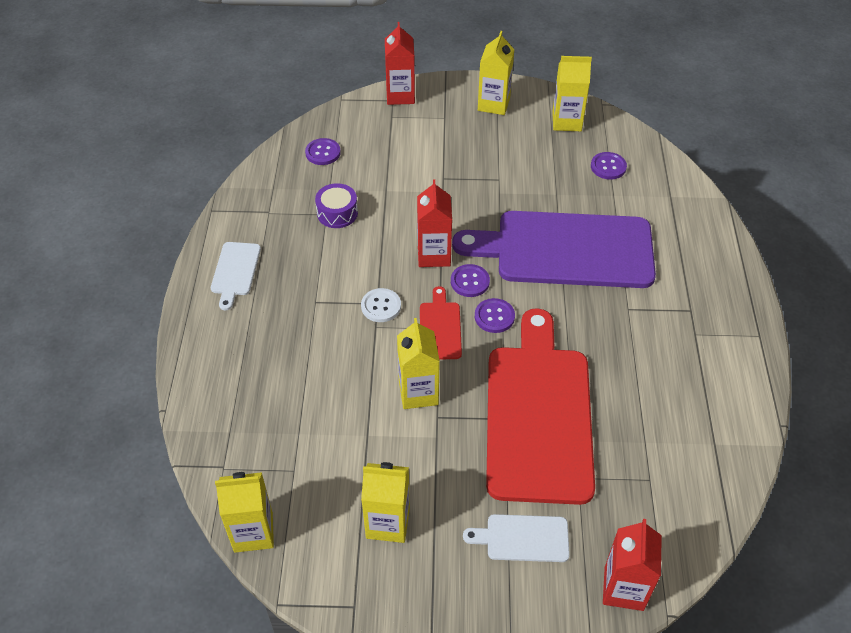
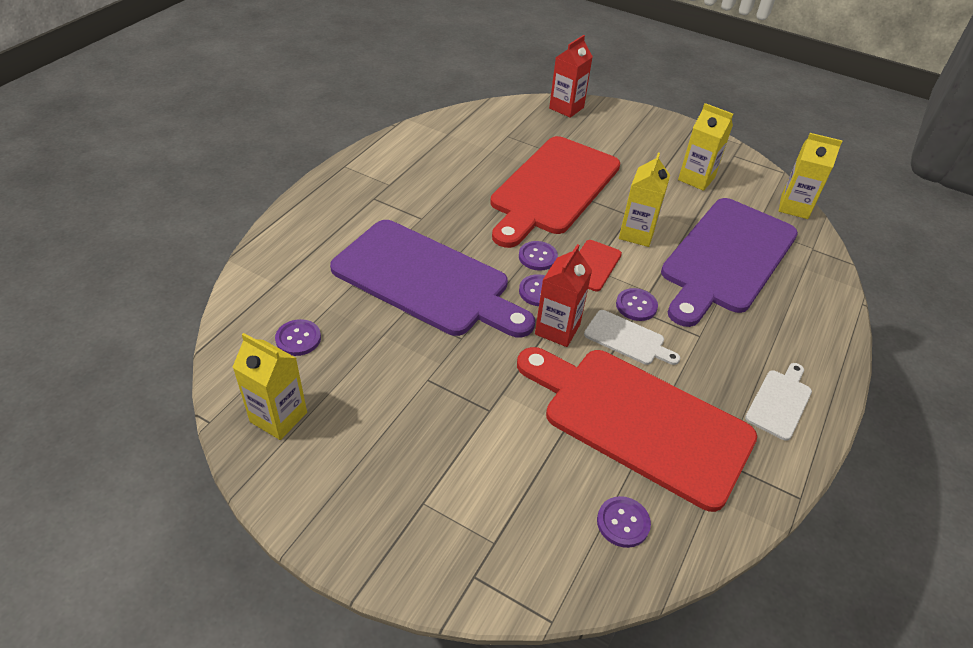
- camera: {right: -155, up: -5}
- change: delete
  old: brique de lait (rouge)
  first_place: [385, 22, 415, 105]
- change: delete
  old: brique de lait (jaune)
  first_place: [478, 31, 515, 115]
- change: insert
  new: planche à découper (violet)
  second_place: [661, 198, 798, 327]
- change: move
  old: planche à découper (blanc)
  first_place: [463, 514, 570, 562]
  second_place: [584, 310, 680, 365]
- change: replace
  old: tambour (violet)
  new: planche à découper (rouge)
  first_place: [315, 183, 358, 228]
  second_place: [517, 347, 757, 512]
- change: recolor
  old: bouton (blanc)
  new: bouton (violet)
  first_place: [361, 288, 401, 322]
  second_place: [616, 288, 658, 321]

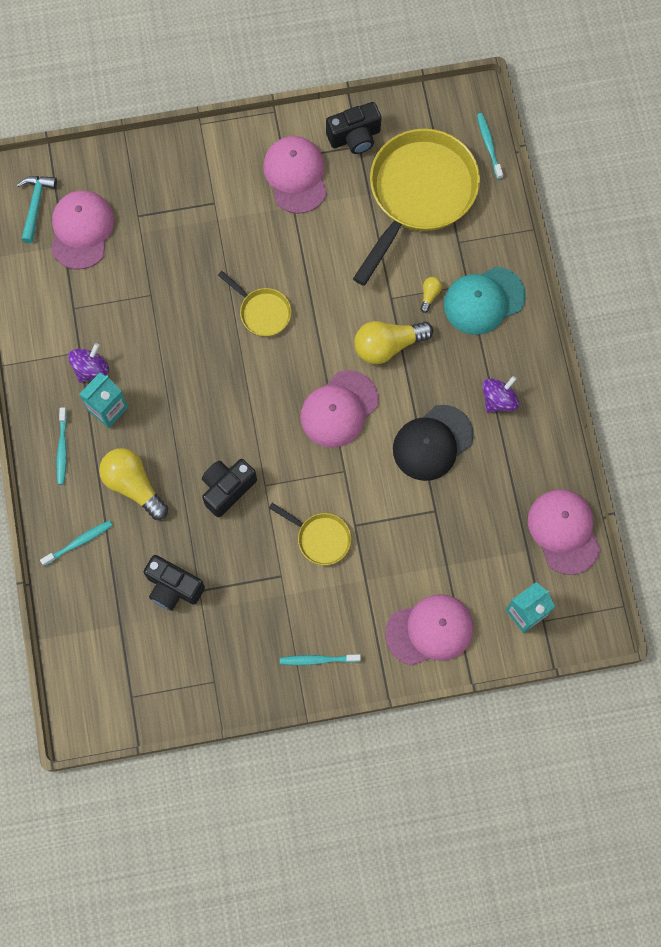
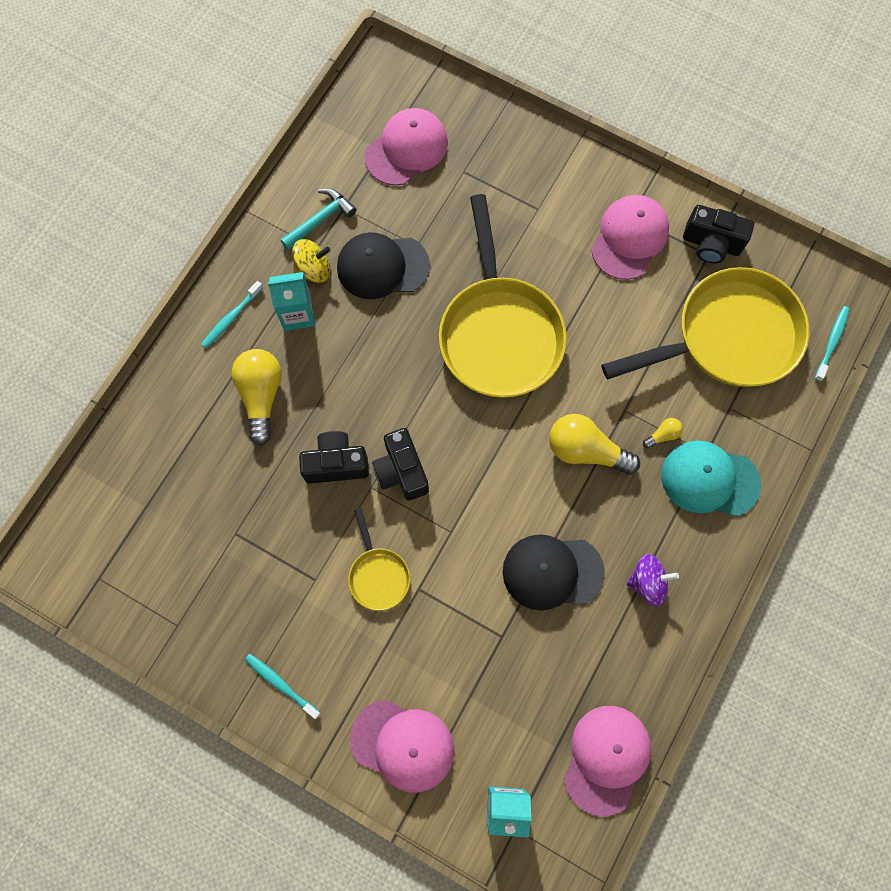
- camera: {right: 40, up: 0}
- change: delete
  old: brosse à dents (turquoise)
  first_place: [40, 520, 113, 566]
- change: delete
  old: casquette (rose)
  first_place: [300, 370, 379, 448]
- change: insert
  new: casquette (noir)
  second_place: [337, 232, 430, 299]
- change: move
  old: marteau (turquoise)
  first_place: [17, 176, 57, 243]
  second_place: [280, 189, 357, 250]
- change: move
  old: appareil photo (noir)
  first_place: [144, 555, 205, 611]
  second_place: [372, 428, 429, 501]
- change: recolor
  old: toupie (violet)
  new: toupie (jaune)
  first_place: [68, 343, 109, 383]
  second_place: [292, 239, 330, 283]
- change: resize
  old: poêle (jaune)
  first_place: [218, 271, 291, 336]
  second_place: [439, 194, 567, 398]
  factor: 2.18

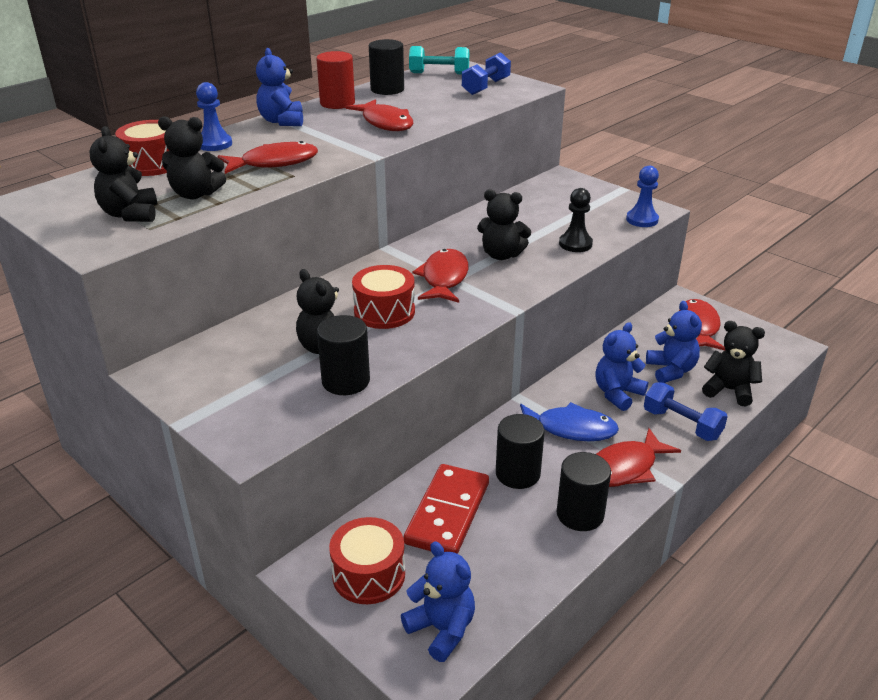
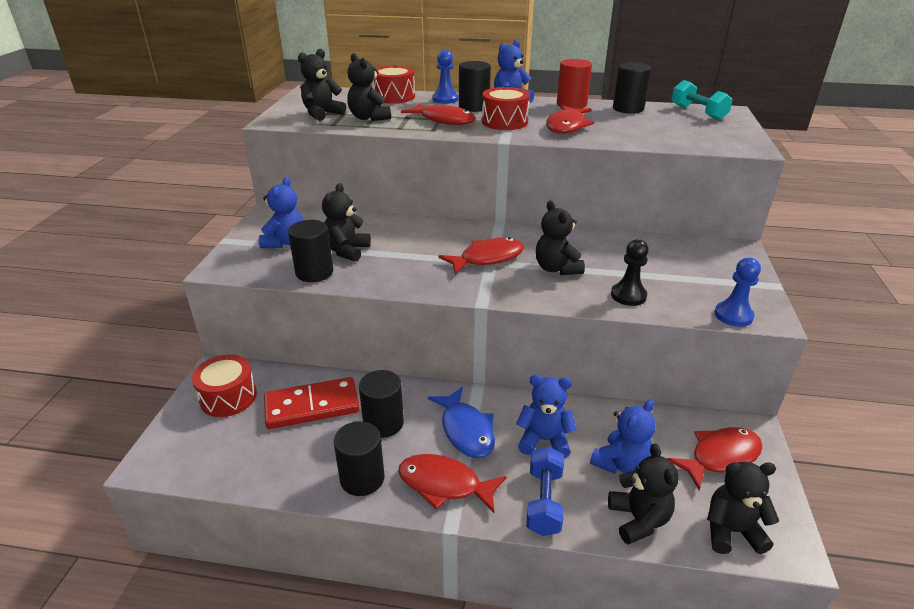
- camera: {right: 55, up: 0}
- change: delete
  old: haltère (bleu)
  first_place: [462, 52, 511, 95]
- change: insert
  new: cylindre (noir)
  second_place: [459, 61, 491, 112]
- change: insert
  new: ours en peluche (noir)
  second_place: [707, 462, 779, 554]
- change: move
  old: tambour (rouge)
  first_place: [352, 265, 415, 329]
  second_place: [482, 87, 530, 130]
- change: move
  old: ours en peluche (bleu)
  first_place: [401, 541, 475, 662]
  second_place: [259, 177, 303, 248]

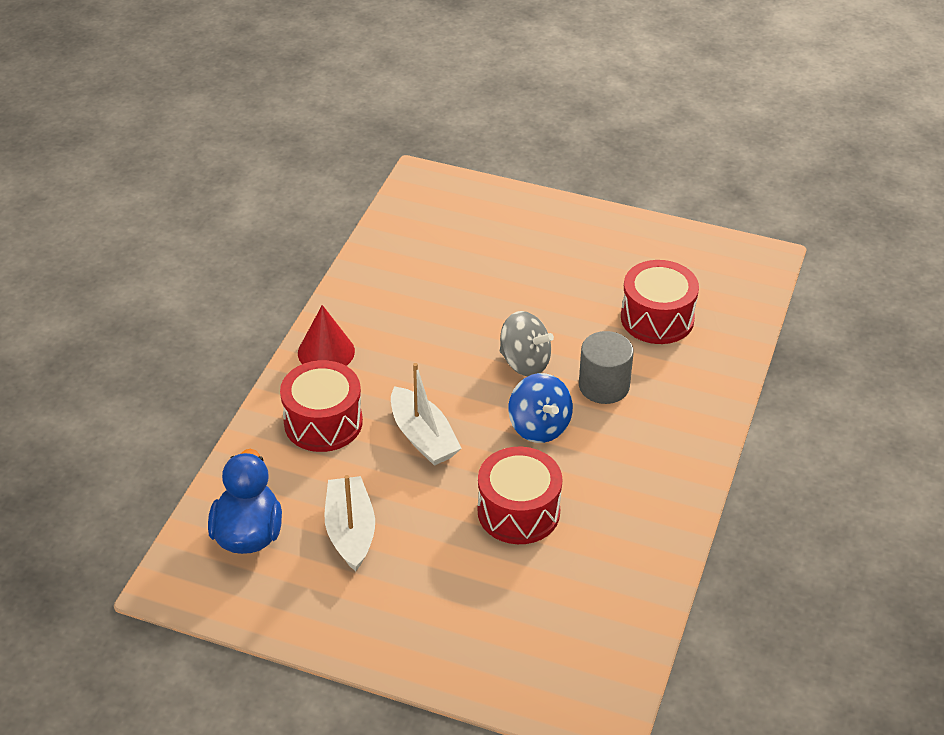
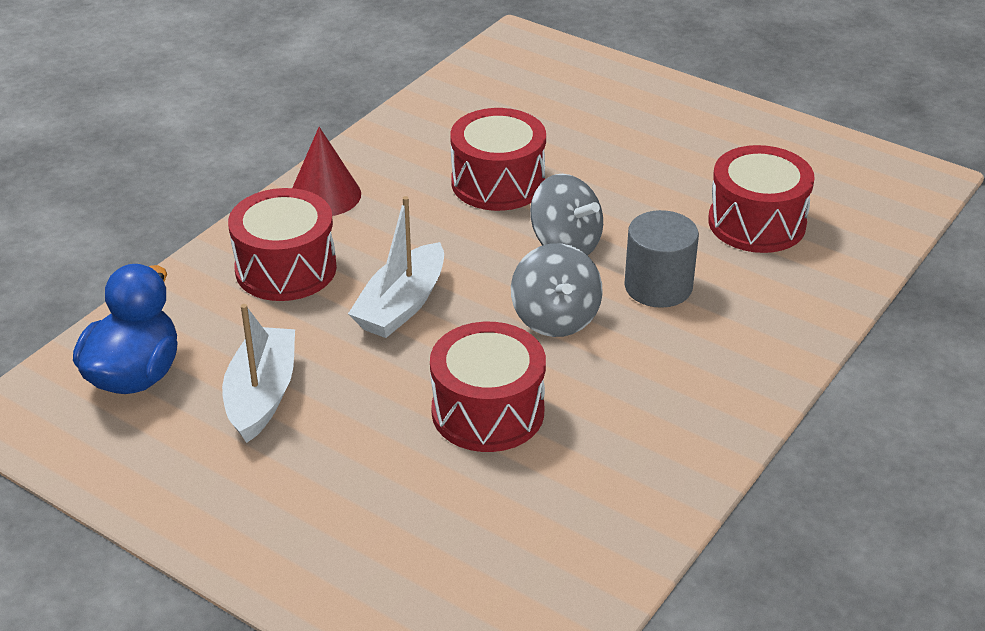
- camera: {right: 15, up: -5}
- change: insert
  new: tambour (rouge)
  second_place: [450, 108, 546, 211]
- change: recolor
  old: toupie (bleu)
  new: toupie (gris)
  first_place: [508, 373, 573, 443]
  second_place: [511, 243, 603, 337]
- change: rotate
  old: bateau (blanc)
  first_place: [391, 363, 462, 466]
  second_place: [348, 196, 444, 338]
  degrees: 45

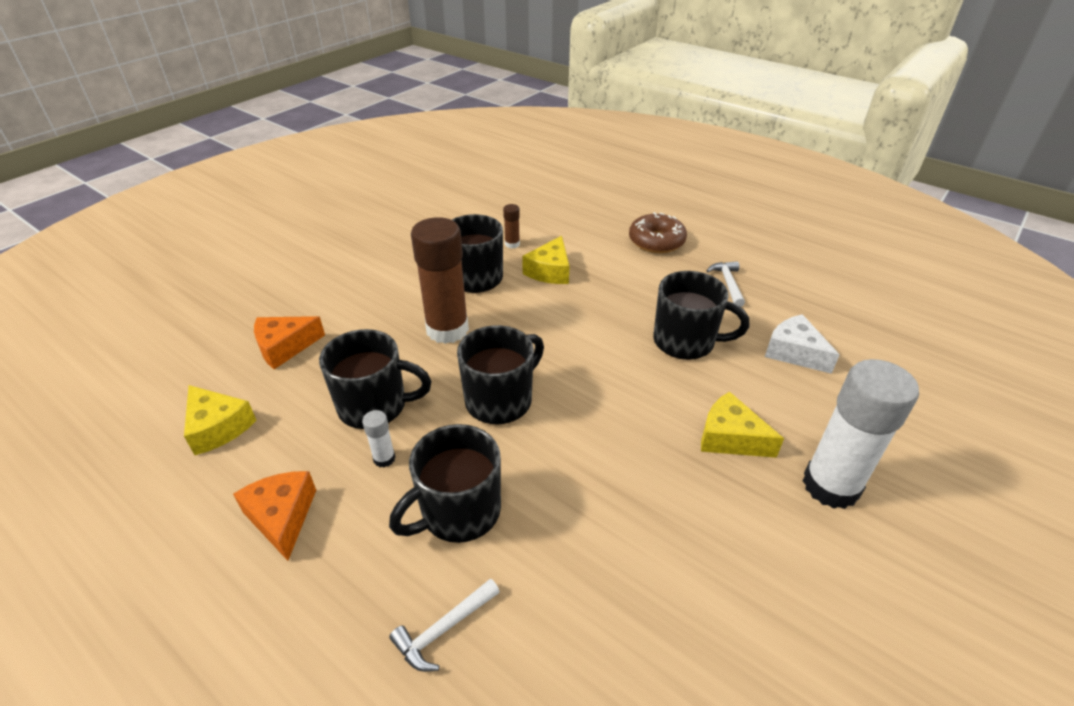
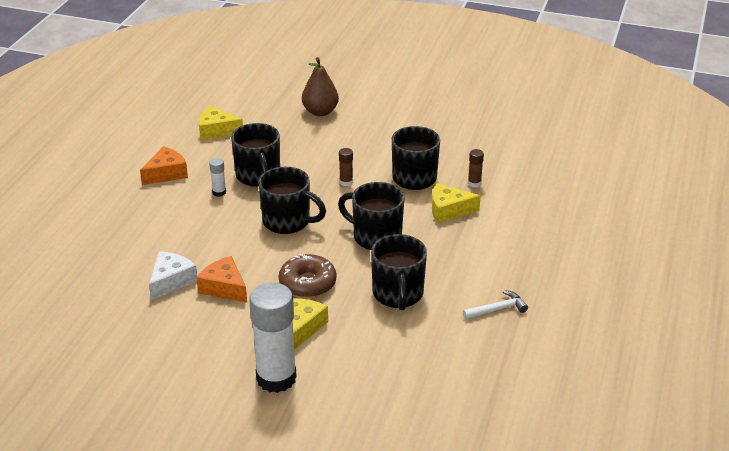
- camera: {right: 70, up: -5}
- change: delete
  old: marteau (blanc)
  first_place: [389, 579, 500, 672]
- change: insert
  new: poire (marron)
  second_place: [302, 57, 339, 116]
- change: move
  old: fromage (orange)
  first_place: [254, 316, 325, 369]
  second_place: [196, 256, 247, 303]
- change: move
  old: tasse (noir)
  first_place: [389, 424, 501, 543]
  second_place: [338, 182, 404, 250]
- change: move
  old: beignet (marron)
  first_place: [629, 212, 687, 253]
  second_place: [279, 254, 336, 298]
- change: move
  old: fromage (blanc)
  first_place: [765, 314, 840, 374]
  second_place: [149, 251, 197, 300]
- change: rotate
  old: fromage (jaune)
  first_place: [184, 385, 257, 455]
  second_place: [199, 106, 243, 140]
  degrees: 75
- change: resize
  old: bâton de colle (marron)
  first_place: [411, 217, 469, 344]
  second_place: [339, 148, 353, 186]
  factor: 0.42

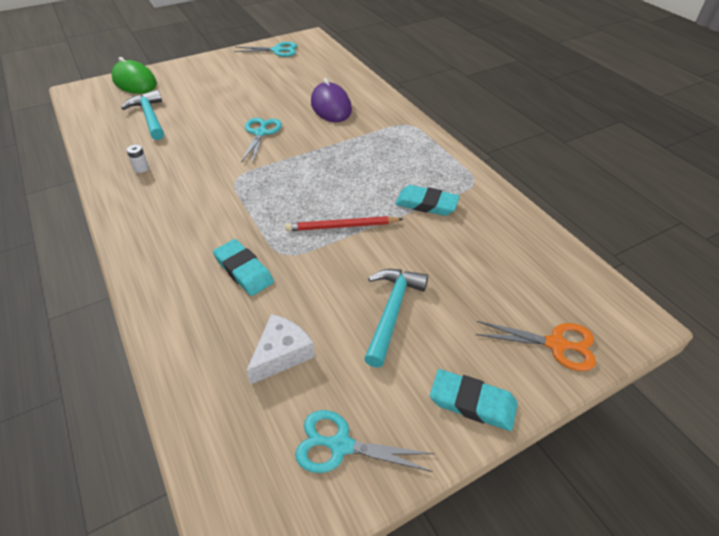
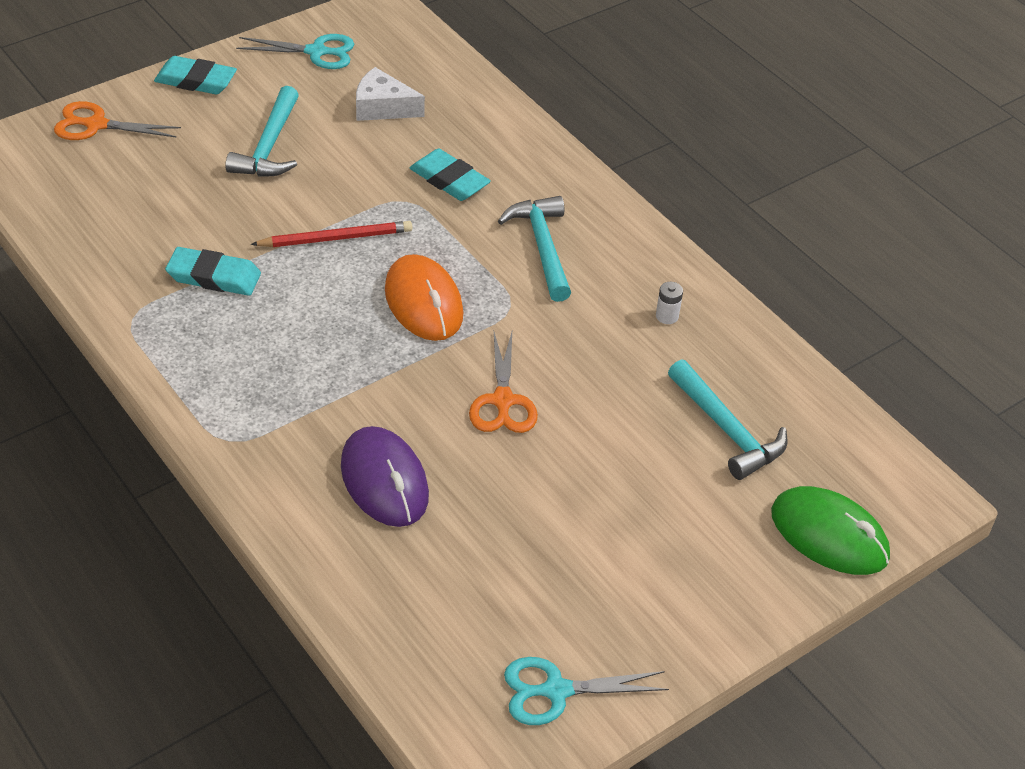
- camera: {right: 170, up: 0}
- change: insert
  new: souris (orange)
  second_place: [385, 254, 463, 341]
- change: insert
  new: marteau (turquoise)
  second_place: [498, 196, 571, 302]
- change: recolor
  old: ciseaux (turquoise)
  new: ciseaux (orange)
  first_place: [241, 118, 282, 164]
  second_place: [469, 332, 538, 433]
- change: rotate
  old: fromage (blanc)
  first_place: [246, 314, 315, 384]
  second_place: [356, 67, 425, 121]
  degrees: 75

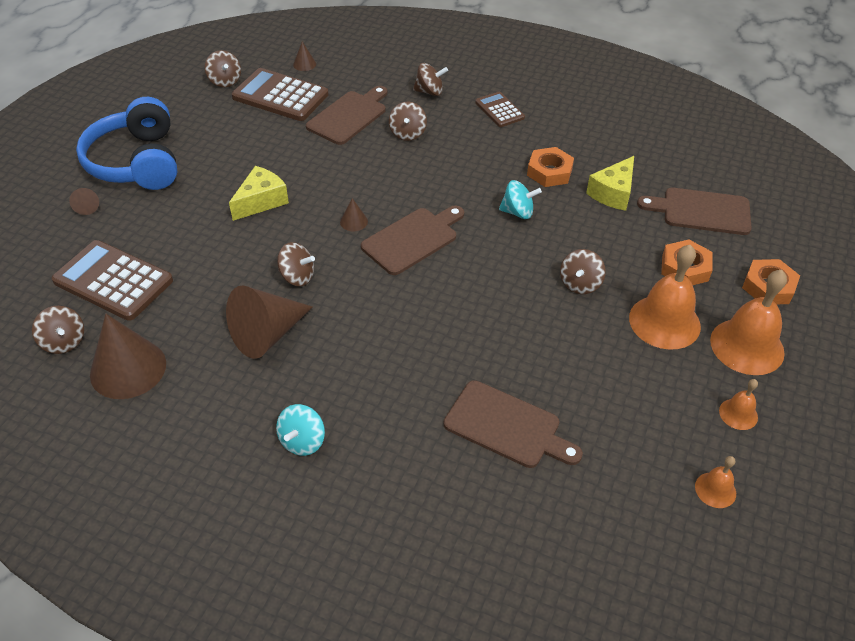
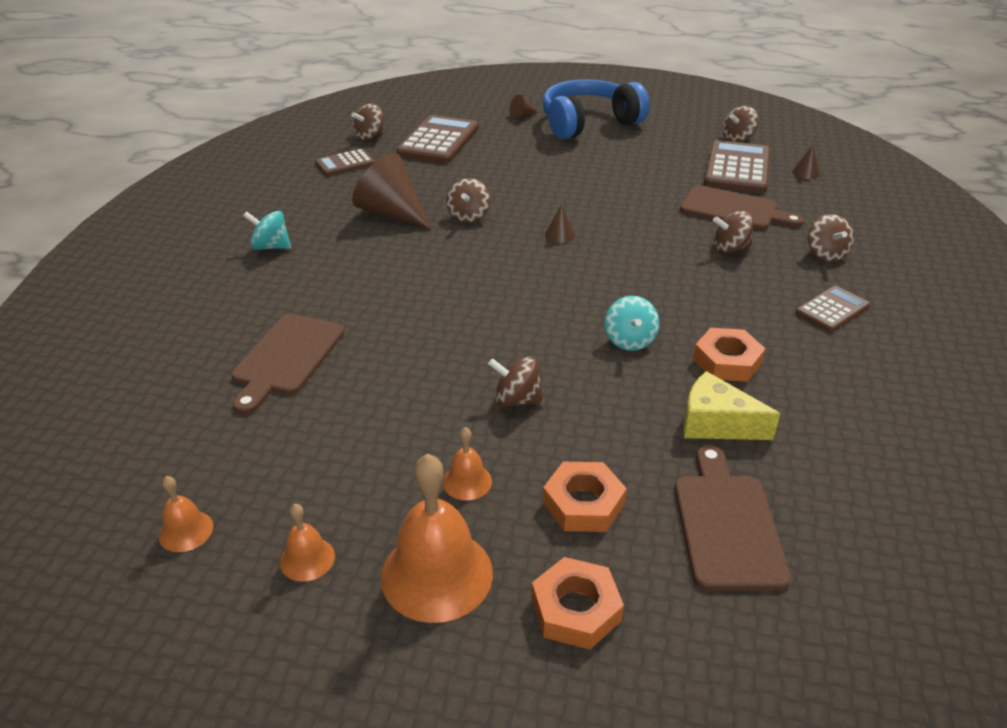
- camera: {right: 80, up: -10}
- change: delete
  old: fromage (jaune)
  first_place: [229, 166, 289, 221]
- change: delete
  old: planche à découper (marron)
  first_place: [361, 206, 464, 275]
- change: replace
  old: cône (marron)
  new: calculatrice (marron)
  first_place: [90, 314, 166, 399]
  second_place: [315, 149, 375, 176]
- change: resize
  old: cloche (orange)
  first_place: [629, 245, 701, 350]
  second_place: [443, 427, 492, 500]
  factor: 0.49

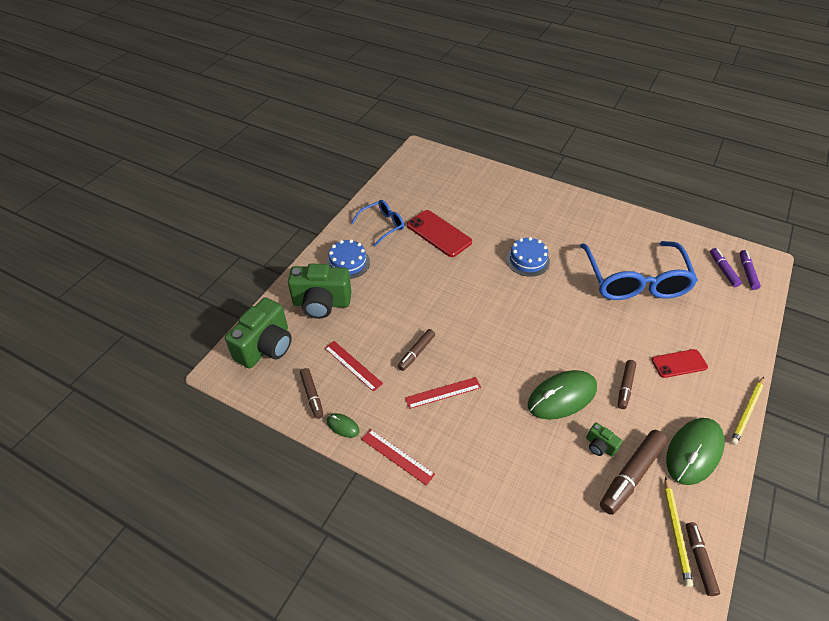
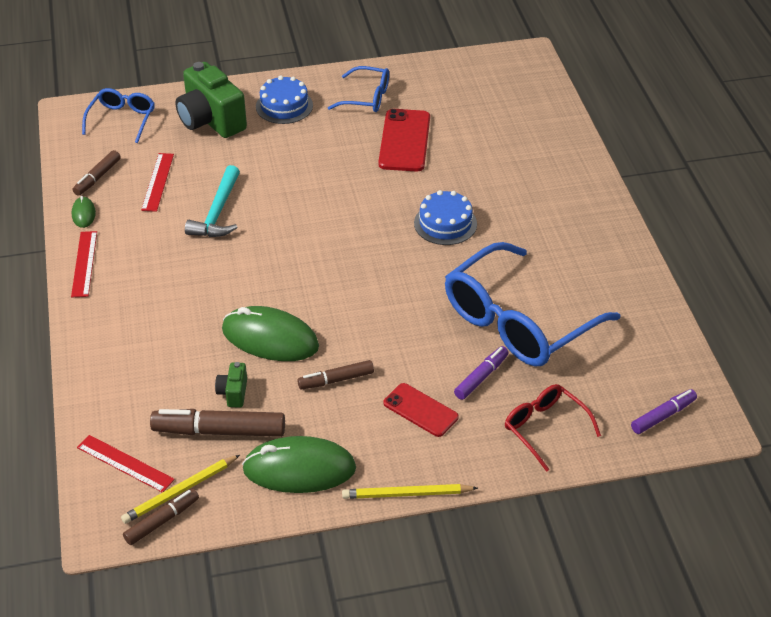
- camera: {right: 50, up: -5}
- change: insert
  new: lunettes (rouge)
  second_place: [505, 384, 601, 472]
- change: move
  old: règle (rouge)
  first_place: [405, 377, 481, 409]
  second_place: [77, 435, 175, 493]
- change: move
  old: feutre (violet)
  first_place: [710, 248, 742, 287]
  second_place: [454, 346, 509, 400]
- change: replace
  old: appareil photo (vert)
  new: lunettes (bleu)
  first_place: [225, 297, 292, 368]
  second_place: [82, 88, 155, 143]
- change: replace
  old: feutre (marron)
  new: marteau (turquoise)
  first_place: [398, 329, 435, 371]
  second_place: [185, 165, 240, 237]

